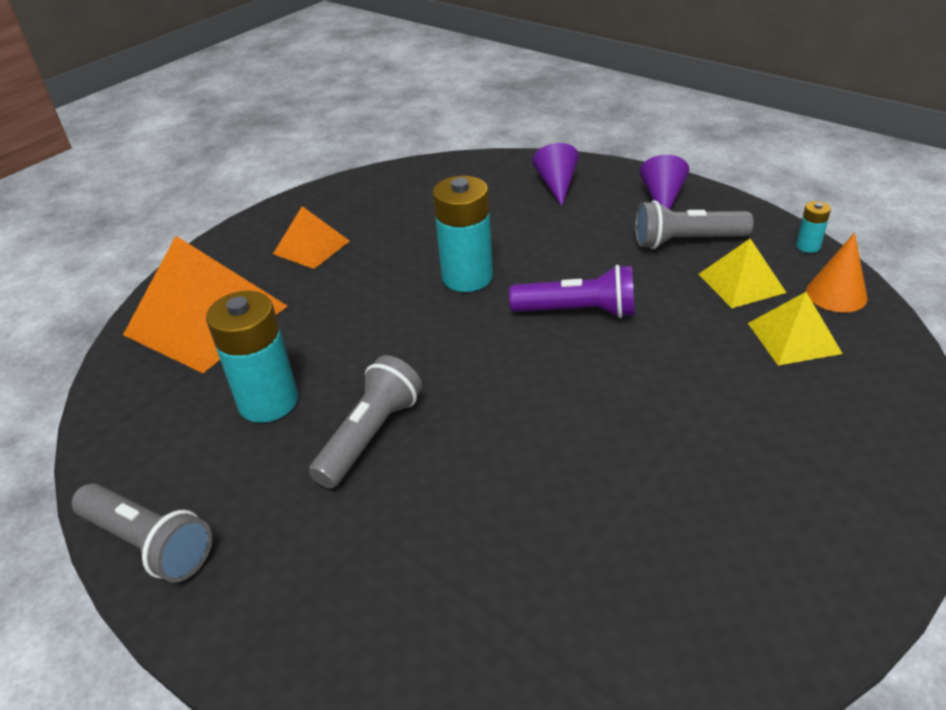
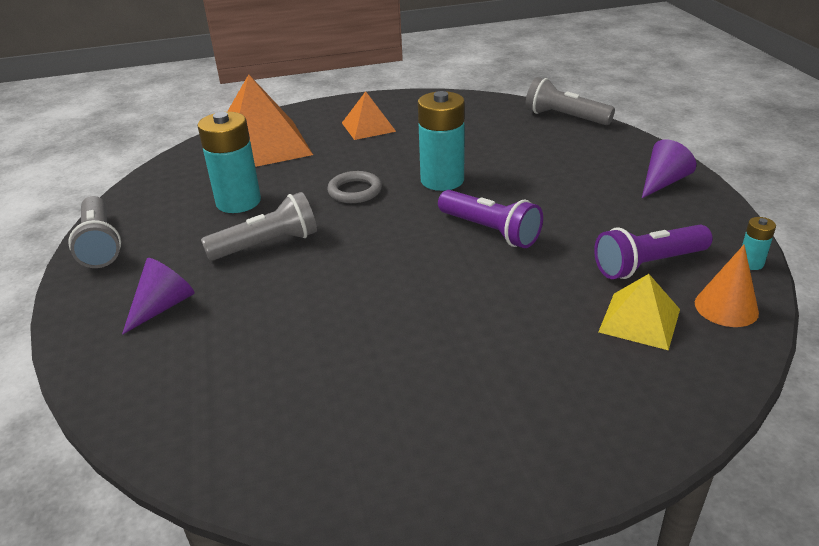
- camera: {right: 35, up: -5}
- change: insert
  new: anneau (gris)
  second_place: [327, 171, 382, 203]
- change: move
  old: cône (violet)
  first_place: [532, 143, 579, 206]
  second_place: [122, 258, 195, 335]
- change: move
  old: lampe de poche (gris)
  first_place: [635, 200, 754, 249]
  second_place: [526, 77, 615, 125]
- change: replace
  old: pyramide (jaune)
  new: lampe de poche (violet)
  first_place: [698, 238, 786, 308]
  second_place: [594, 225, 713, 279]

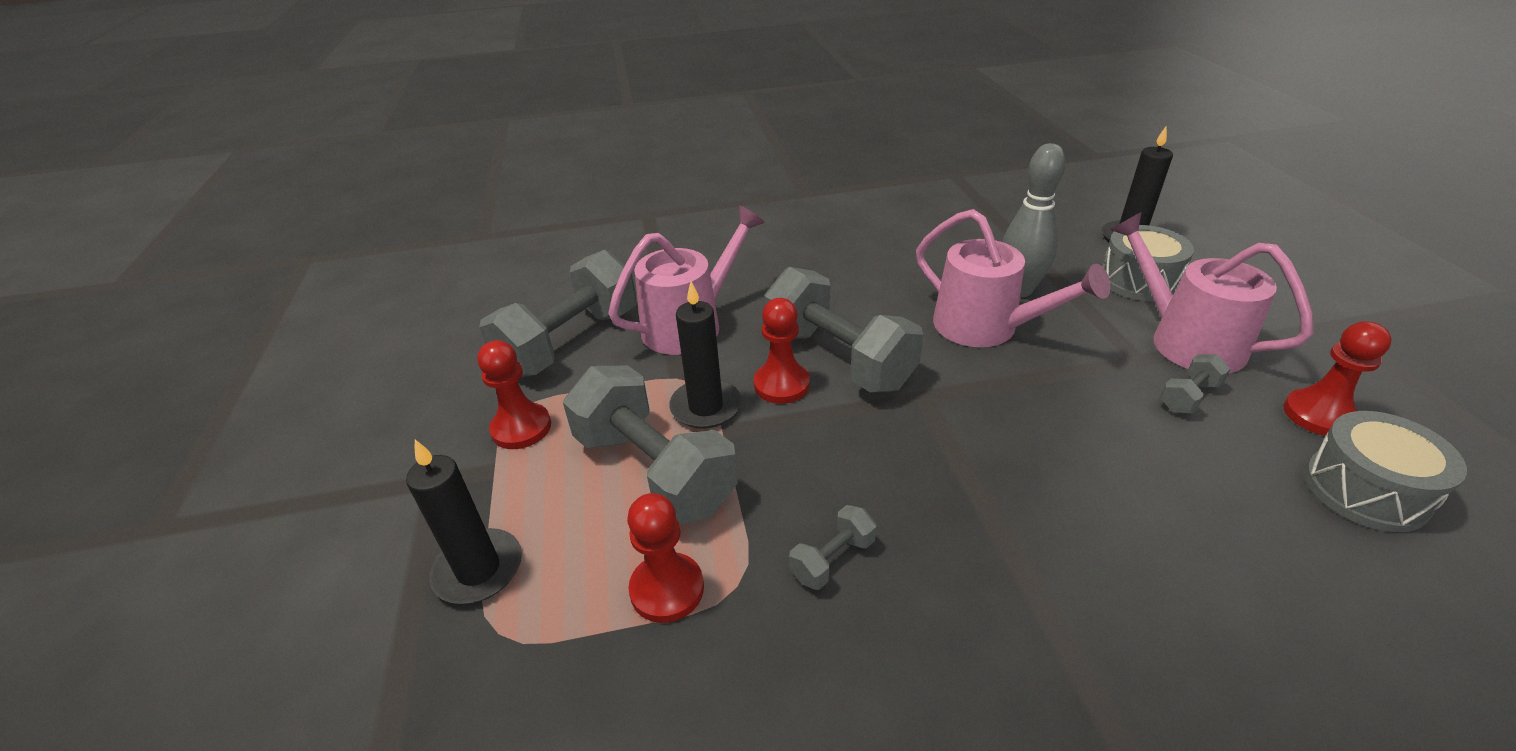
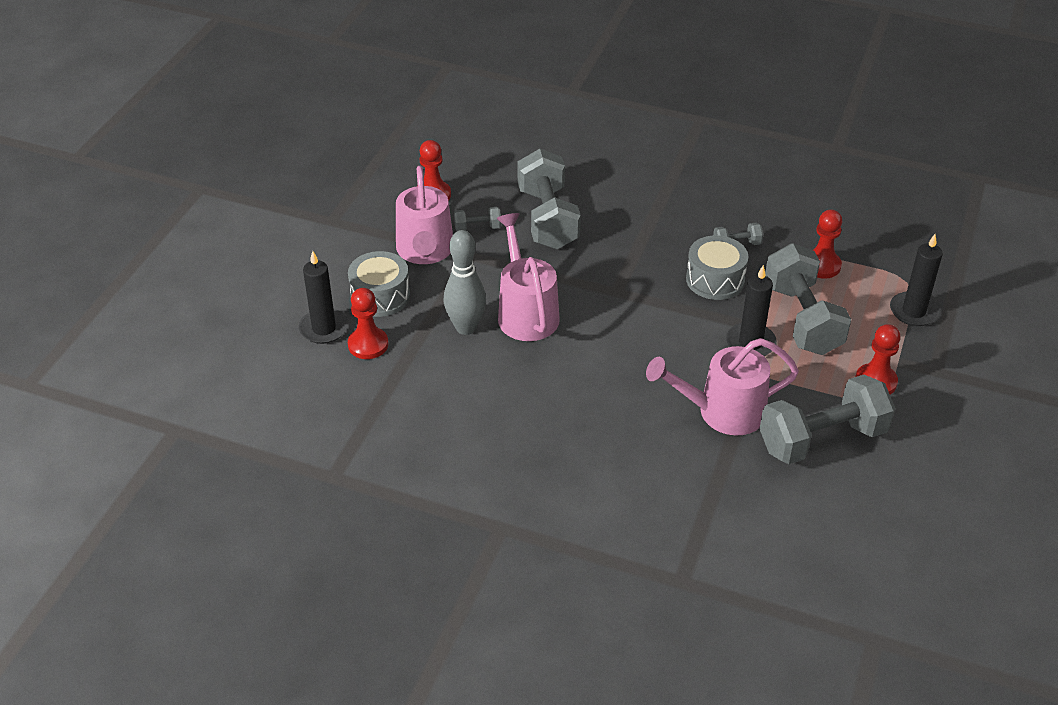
- camera: {right: -150, up: 5}
- change: move
  old: pion (rouge)
  first_place: [754, 298, 810, 404]
  second_place: [348, 288, 388, 359]
- change: move
  old: haltère (gris)
  first_place: [765, 267, 923, 393]
  second_place: [518, 149, 581, 249]
- change: move
  old: tambour (gris)
  first_place: [1305, 411, 1467, 532]
  second_place: [686, 235, 748, 300]

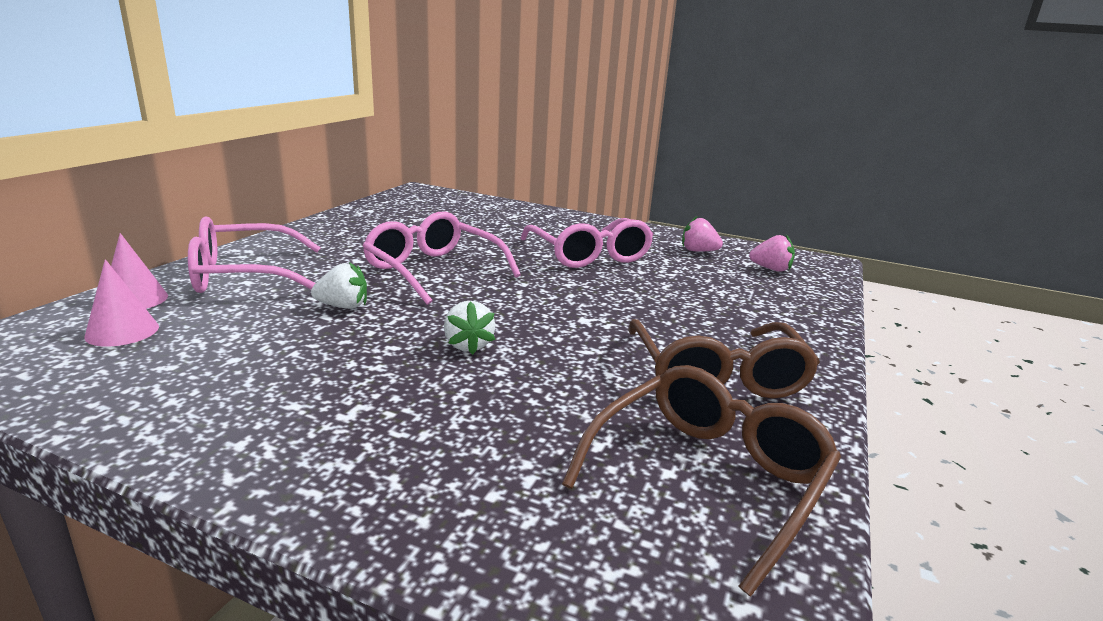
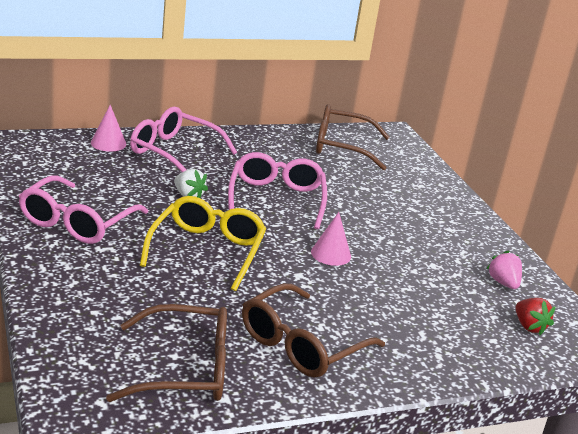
- camera: {right: 45, up: 5}
- change: insert
  new: lunettes (marron)
  second_place: [316, 104, 390, 170]
- change: move
  old: cône (rose)
  first_place: [84, 259, 159, 347]
  second_place: [311, 212, 351, 266]
- change: move
  old: lunettes (rose)
  first_place: [520, 218, 654, 268]
  second_place: [19, 175, 148, 244]
- change: replace
  old: fraise (blanc)
  new: lunettes (jaune)
  first_place: [444, 301, 495, 355]
  second_place: [140, 196, 266, 291]
- change: recolor
  old: fraise (rose)
  new: fraise (rouge)
  first_place: [749, 234, 795, 272]
  second_place: [515, 298, 555, 335]

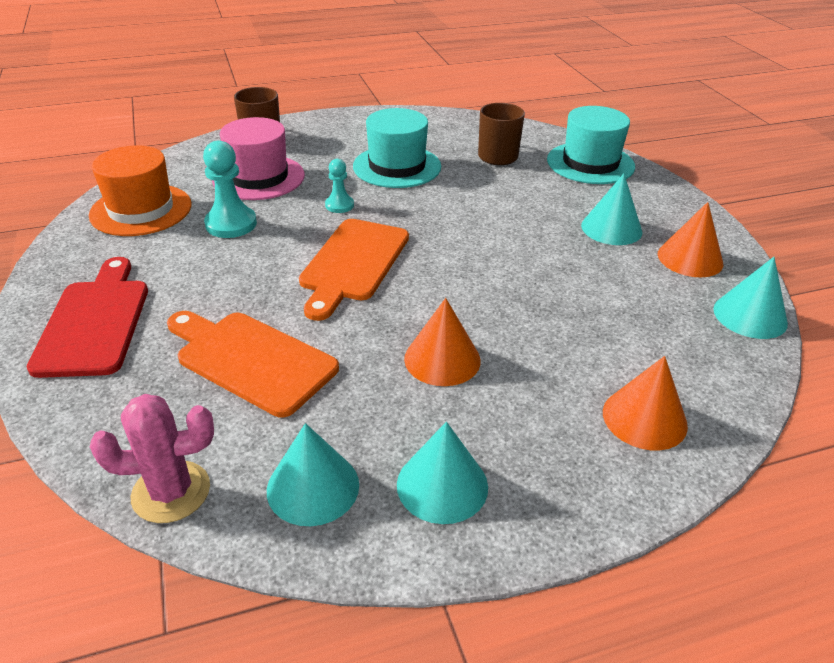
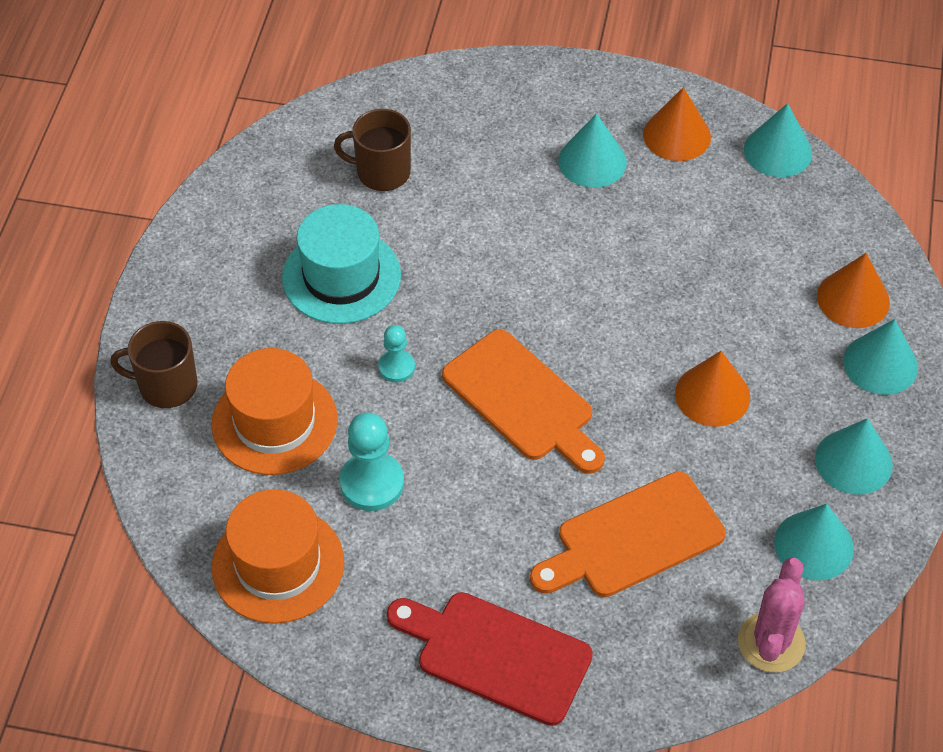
- camera: {right: -60, up: 15}
- change: delete
  old: chapeau (turquoise)
  first_place: [547, 106, 635, 184]
- change: insert
  new: cône (turquoise)
  second_place: [843, 319, 918, 395]
- change: recolor
  old: chapeau (rose)
  new: chapeau (orange)
  first_place: [212, 117, 305, 200]
  second_place: [212, 348, 337, 475]

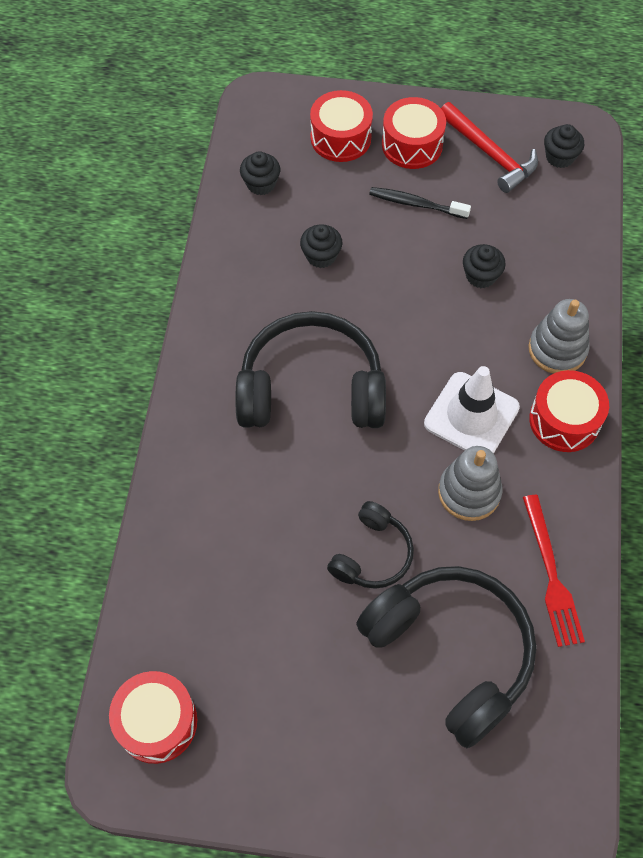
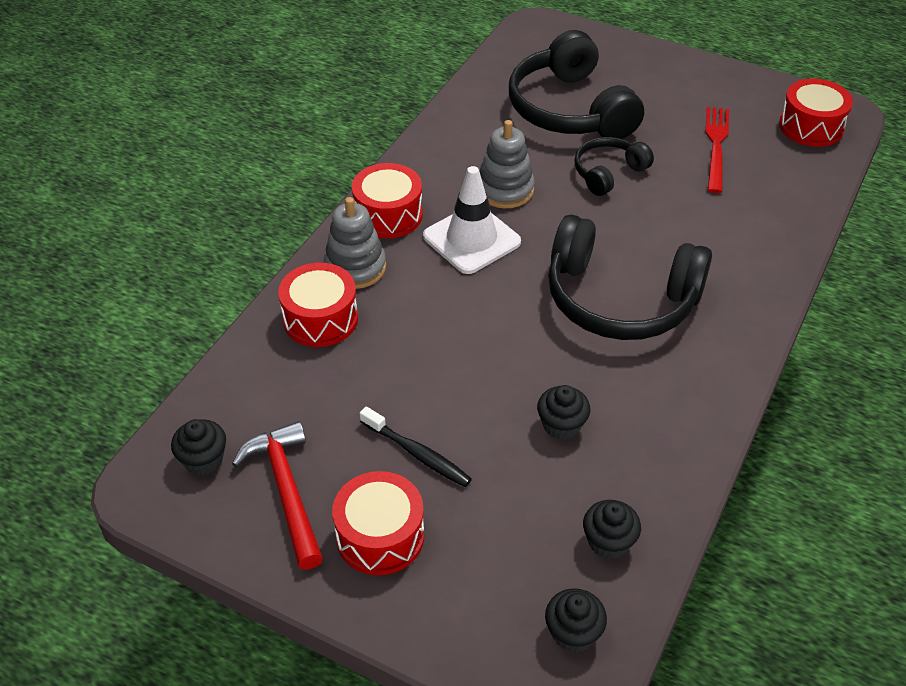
- camera: {right: -160, up: -15}
- change: move
  old: tambour (rouge)
  first_place: [310, 90, 373, 162]
  second_place: [278, 263, 358, 347]
- change: move
  old: muffin (noir)
  first_place: [463, 244, 506, 288]
  second_place: [545, 588, 607, 652]
- change: move
  old: fourchette (rouge)
  first_place: [523, 495, 585, 647]
  second_place: [705, 107, 729, 193]

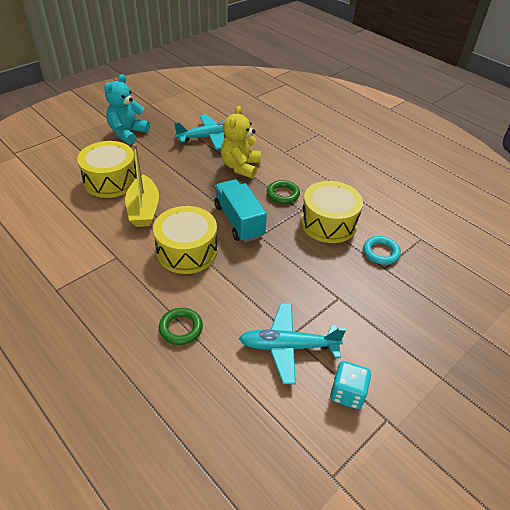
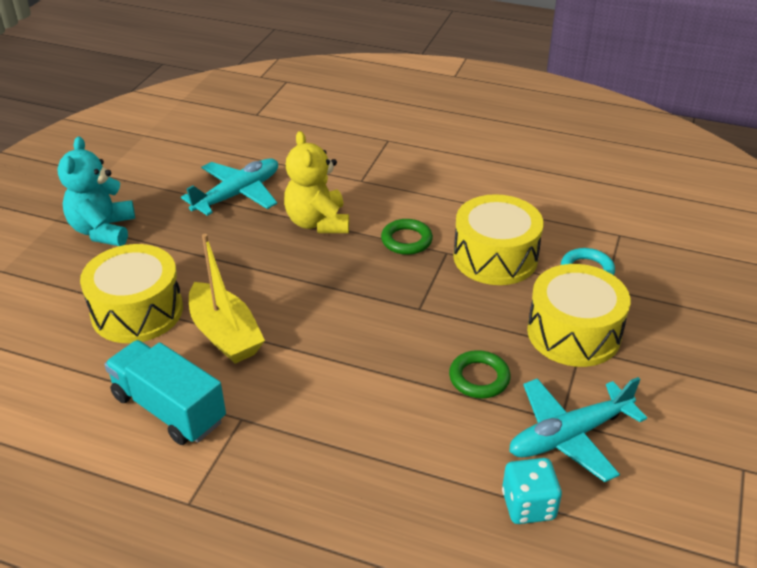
- camera: {right: -25, up: -5}
- change: move
  old: tambour (jaune)
  first_place: [153, 206, 218, 274]
  second_place: [527, 264, 631, 367]
- change: move
  old: anneau (vert)
  first_place: [159, 308, 203, 345]
  second_place: [449, 350, 511, 399]
- change: move
  old: camion (turquoise)
  first_place: [214, 179, 267, 242]
  second_place: [104, 340, 226, 445]
- change: move
  old: dé (turquoise)
  first_place: [330, 361, 371, 409]
  second_place: [502, 458, 562, 524]

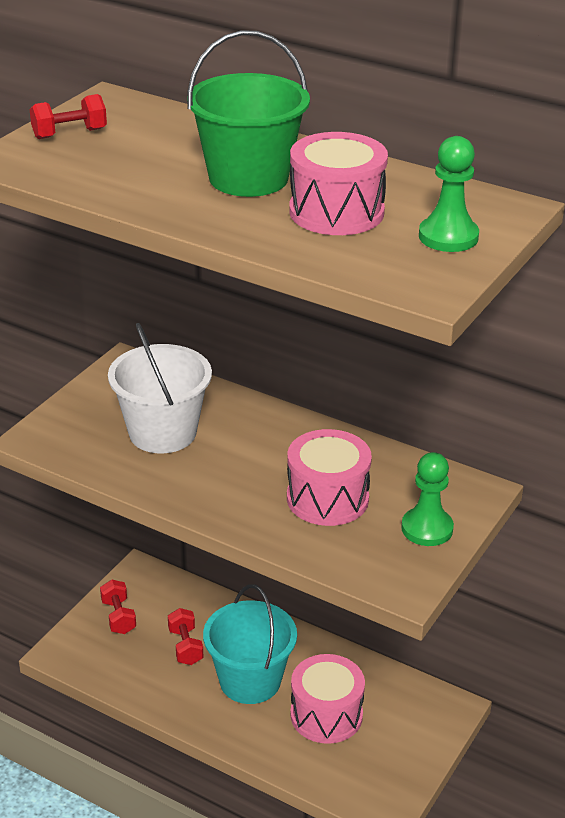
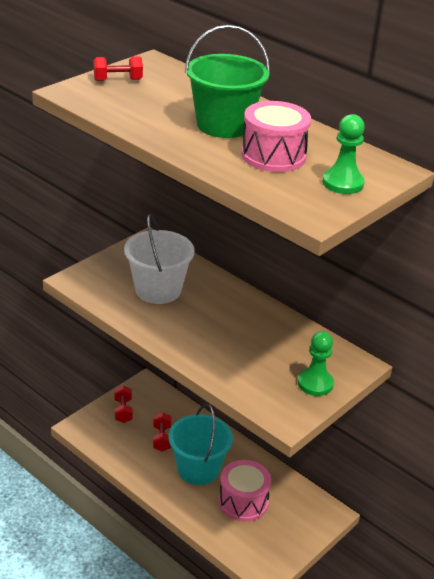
- camera: {right: 10, up: 0}
- change: delete
  old: tambour (rose)
  first_place: [287, 429, 372, 526]

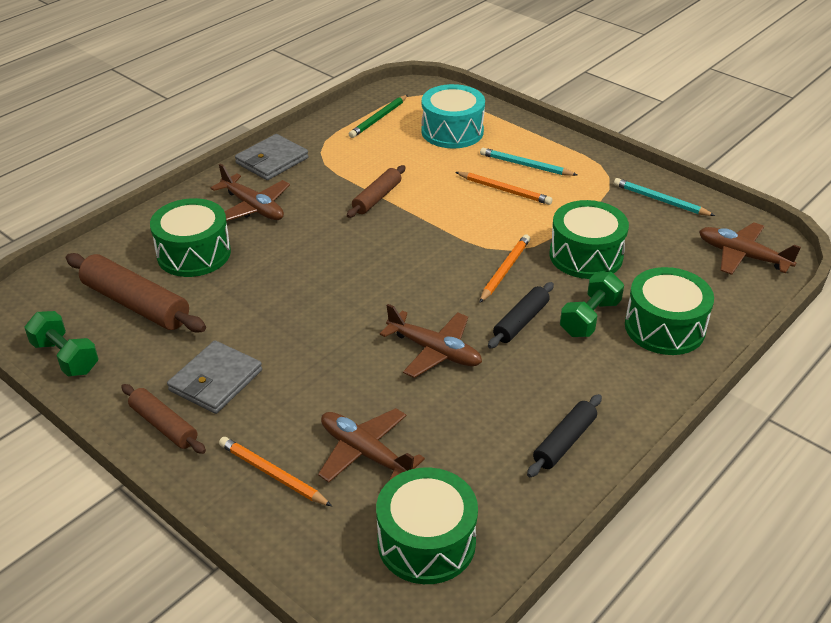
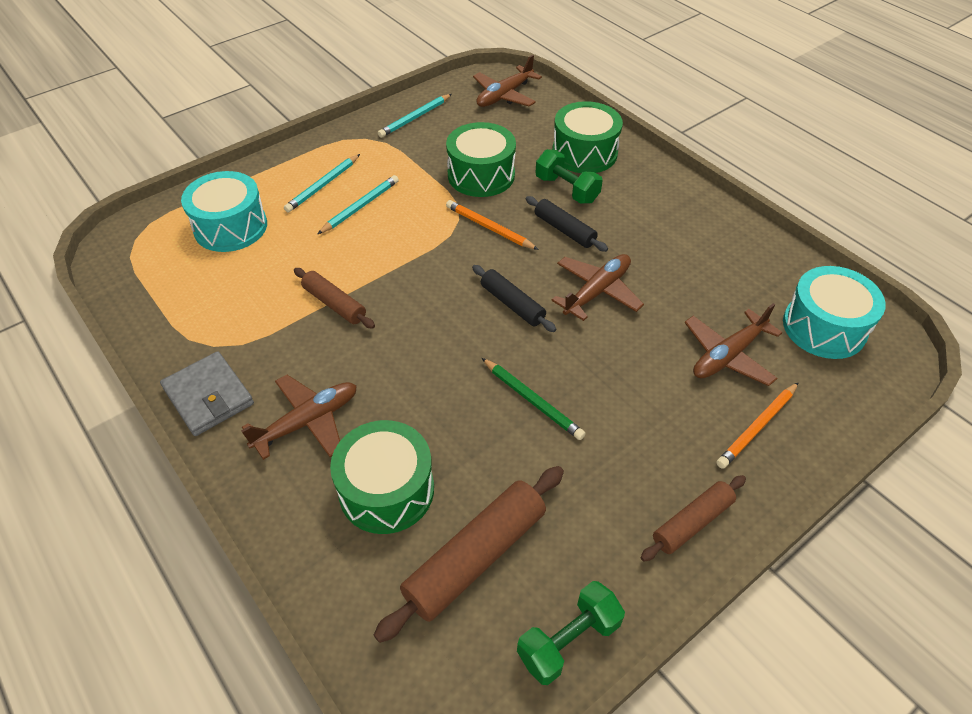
- camera: {right: -80, up: 10}
- change: delete
  old: portefeuille (gris)
  first_place: [167, 340, 262, 414]
- change: move
  old: crayon (vert)
  first_place: [349, 95, 408, 138]
  second_place: [482, 358, 586, 440]
- change: move
  old: rouleau à pâtisserie (noir)
  first_place: [527, 394, 602, 477]
  second_place: [472, 265, 556, 332]
- change: recolor
  old: tambour (vert)
  new: tambour (turquoise)
  first_place: [376, 467, 478, 584]
  second_place: [783, 266, 886, 359]
- change: recolor
  old: crayon (orange)
  new: crayon (turquoise)
  first_place: [455, 172, 553, 205]
  second_place: [318, 175, 399, 234]

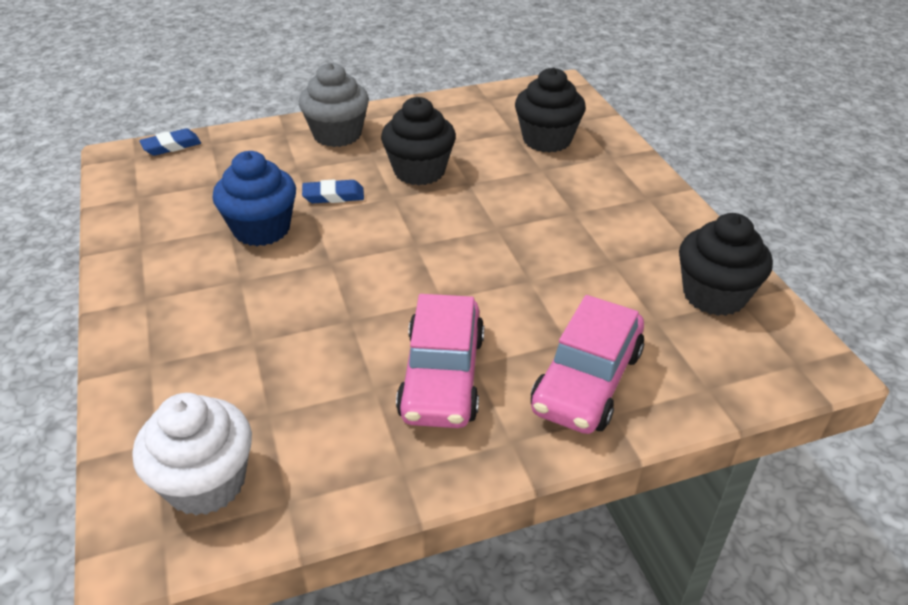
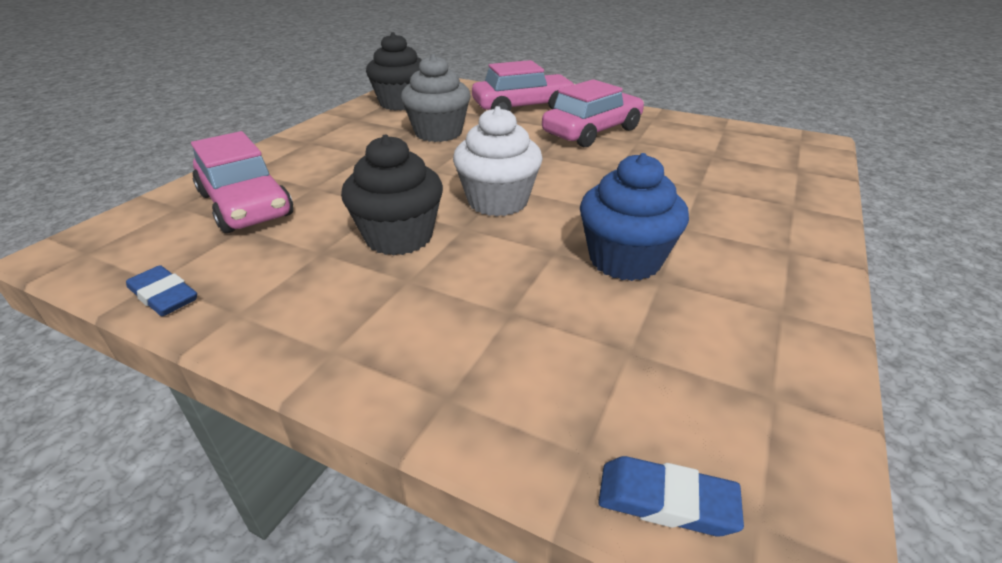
- camera: {right: -135, up: -5}
- change: move
  old: muffin (blanc)
  first_place: [133, 393, 252, 516]
  second_place: [453, 106, 543, 216]
- change: move
  old: muffin (gris)
  first_place: [299, 62, 369, 147]
  second_place: [401, 54, 470, 142]
- change: move
  old: gomme (bleu)
  first_place: [302, 180, 364, 203]
  second_place: [126, 265, 197, 316]
- change: replace
  old: muffin (noir)
  new: voiture (rose)
  first_place: [515, 67, 586, 153]
  second_place: [191, 131, 293, 233]

